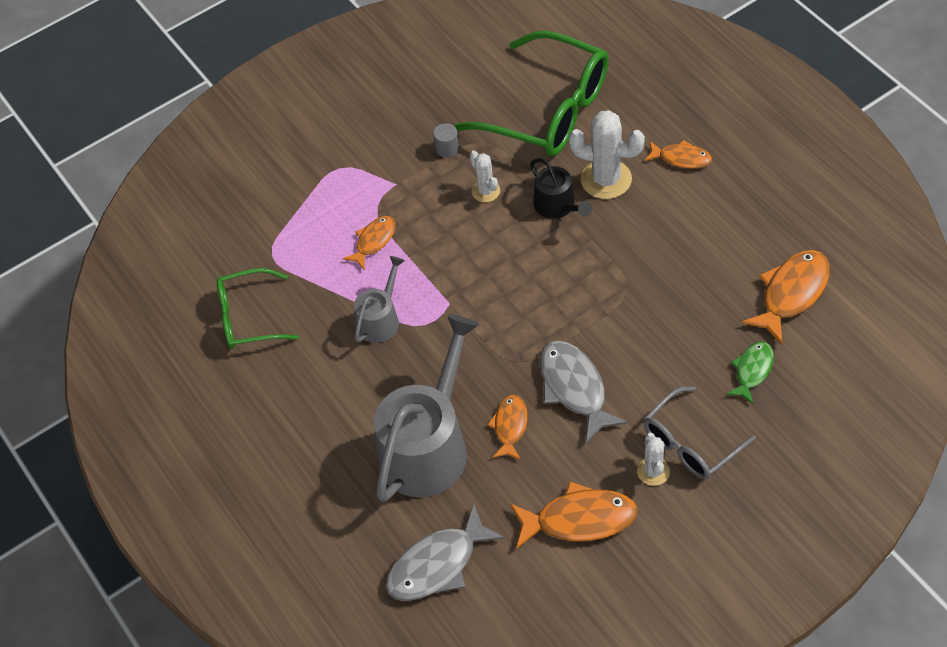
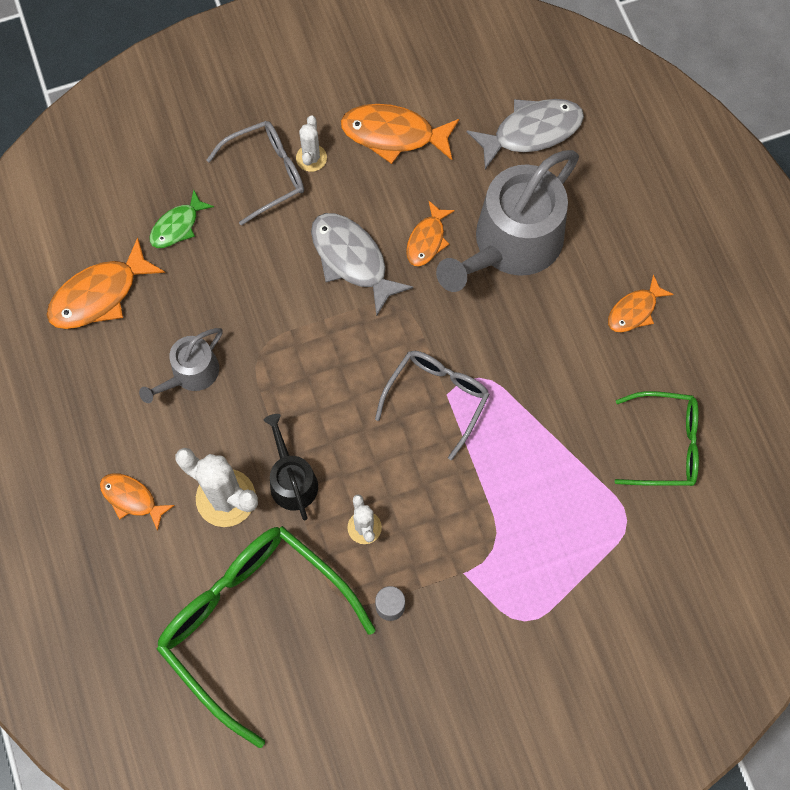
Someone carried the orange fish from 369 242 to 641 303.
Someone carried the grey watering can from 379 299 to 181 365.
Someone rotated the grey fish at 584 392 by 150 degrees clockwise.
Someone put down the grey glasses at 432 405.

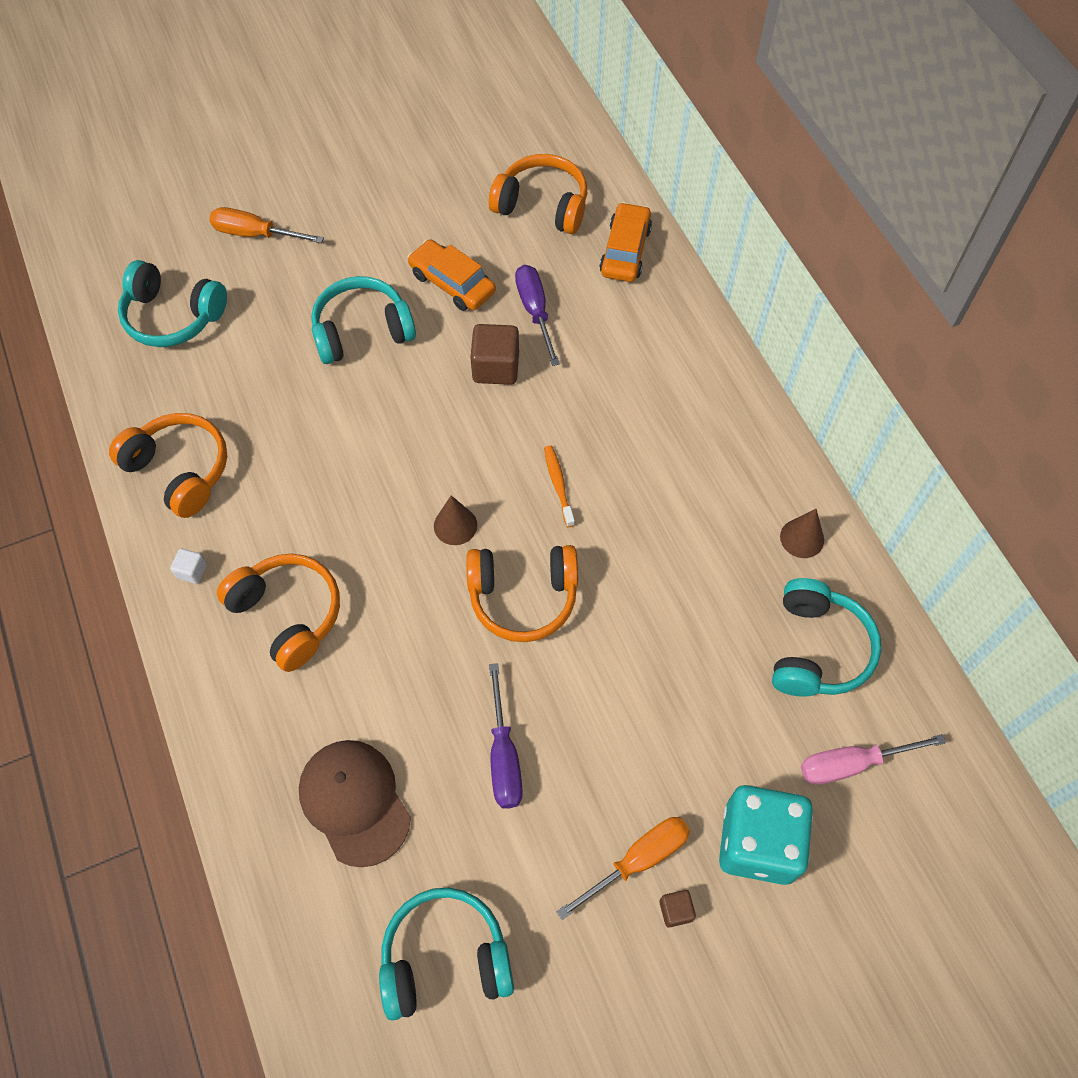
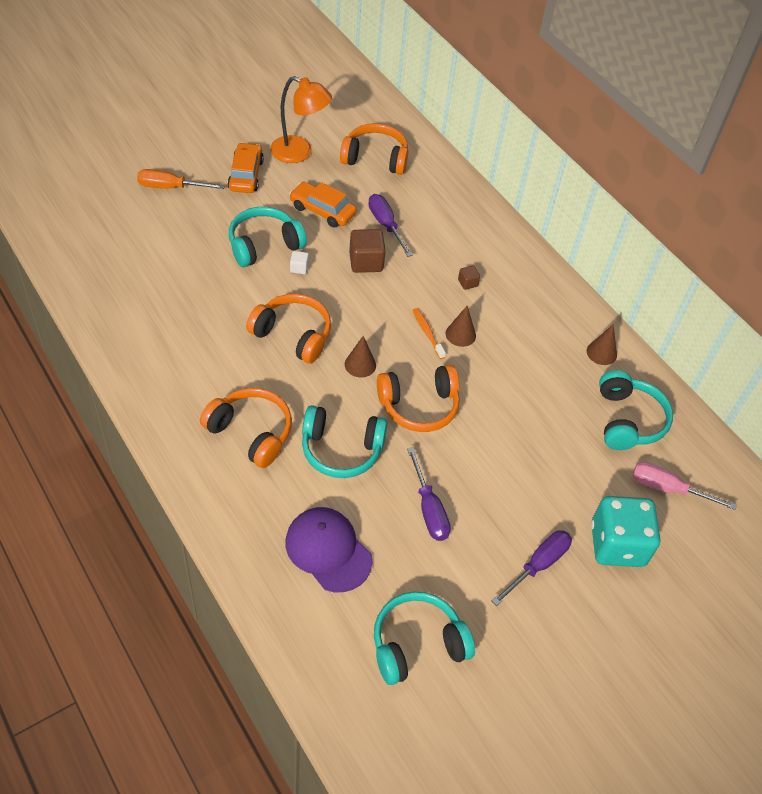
Someone carried the orange car from 625 242 to 246 168.
Someone carried the turquoise headphones from 172 303 to 345 441.
Someone carried the orange headphones from 168 465 to 288 329.
Someone carried the white cube from 188 566 to 299 262.
Someone rotated the pink screwdriver at 873 759 by 45 degrees clockwise.
Someone repainted the brown cap at 355 803, which became the purple cap at 329 549.
Someone repainted the orange screwdriver at 623 868, which became the purple screwdriver at 532 568.
Someone carried the brown cube from 677 909 to 469 278.
Someone put down the orange lamp at 301 119.
Someone put down the brown cone at 461 326.

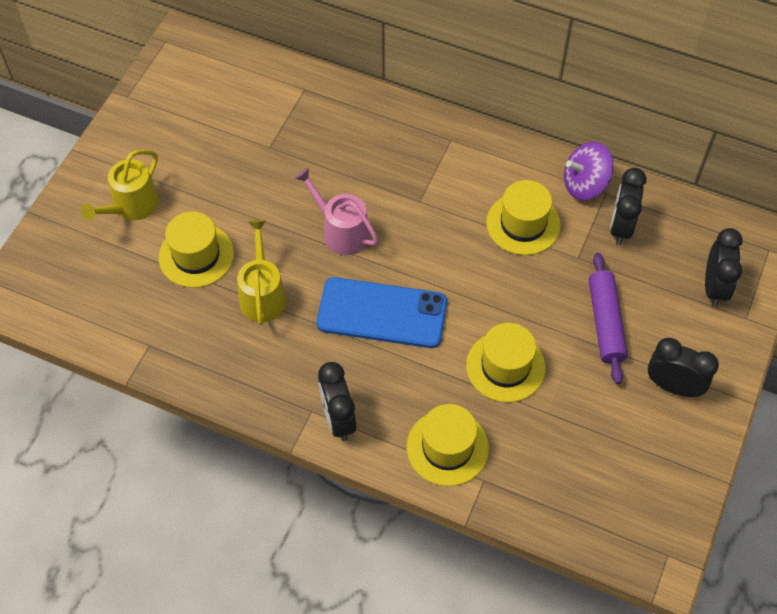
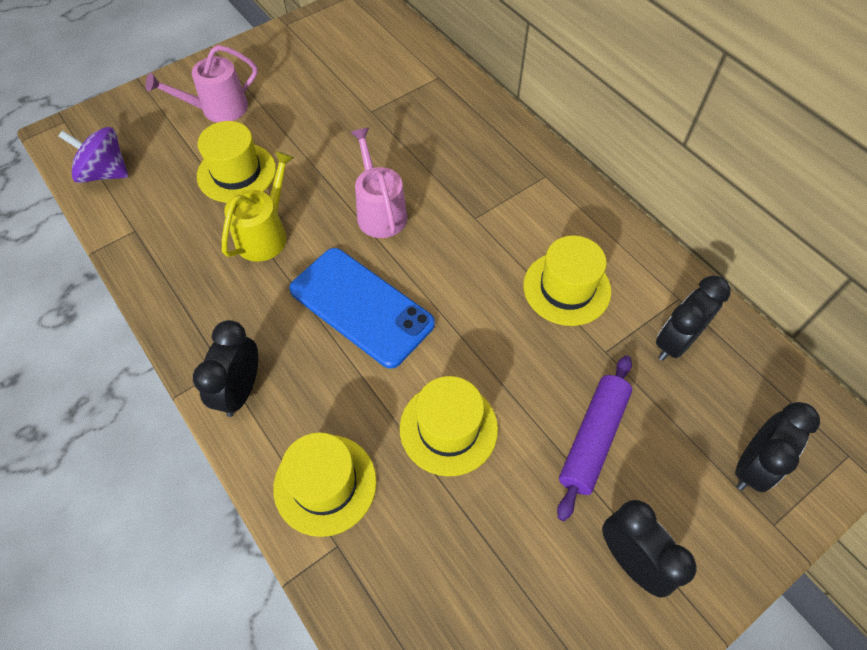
Someone carried the purple spinning top from 589 171 to 94 155.
Someone repainted the yellow watering can at 120 185, which became the pink watering can at 201 84.

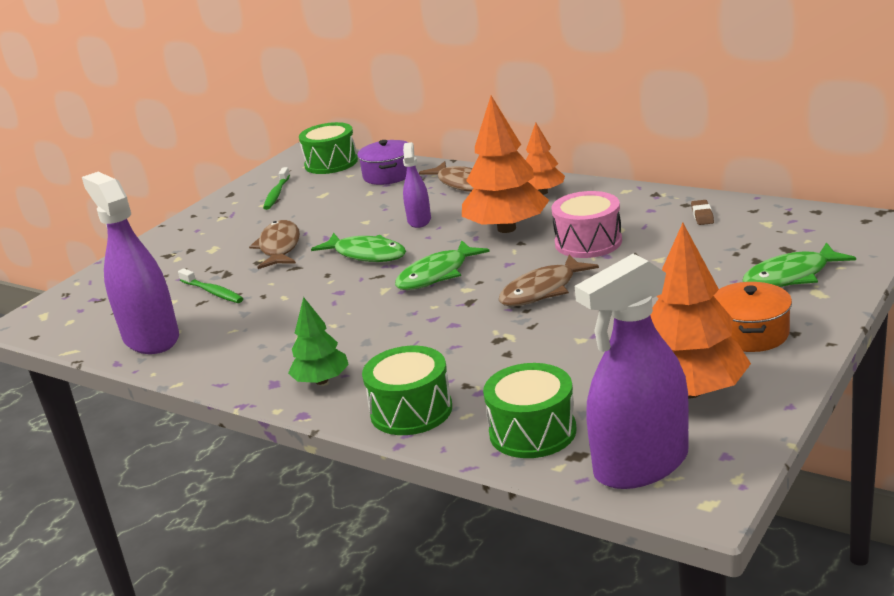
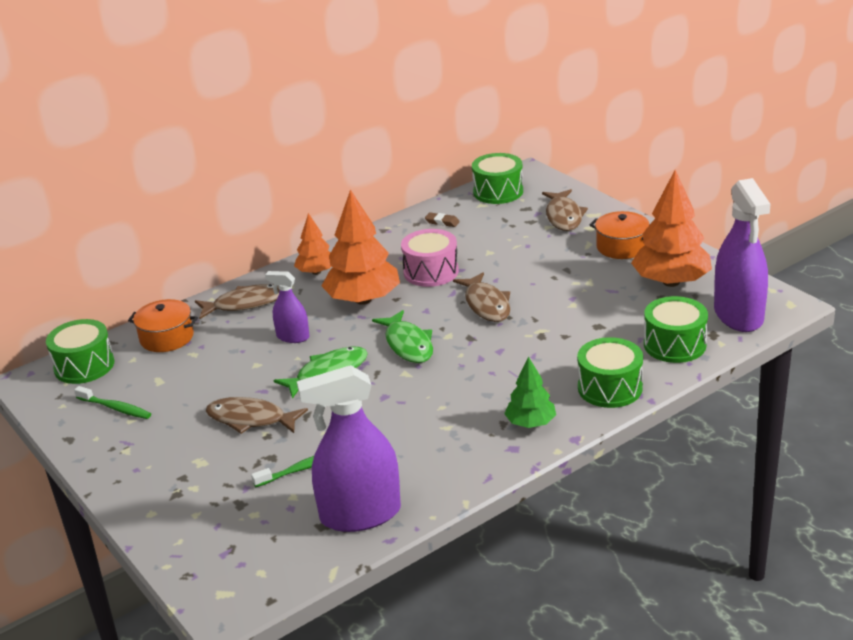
Someone repainted the purple pot at 383 162, which became the orange pot at 163 325.
Someone repainted the green fish at 799 264, which became the brown fish at 565 210.
Someone put down the green drum at 497 178.

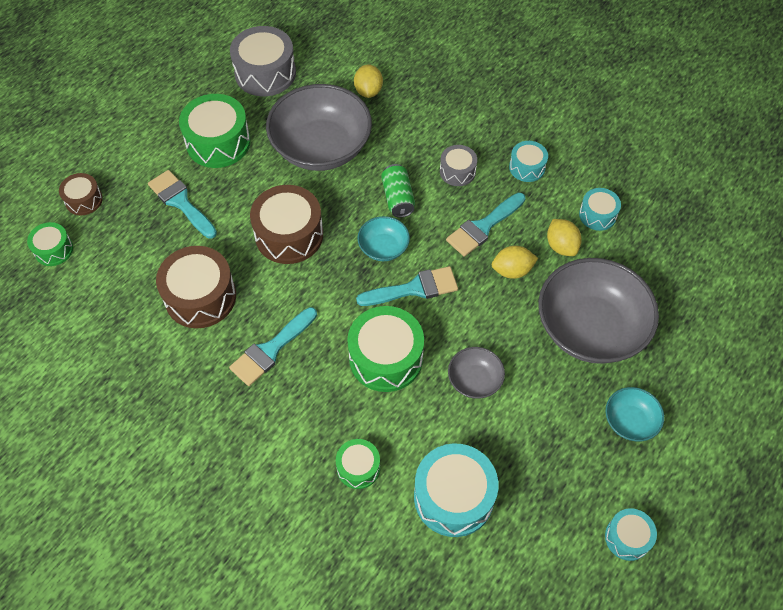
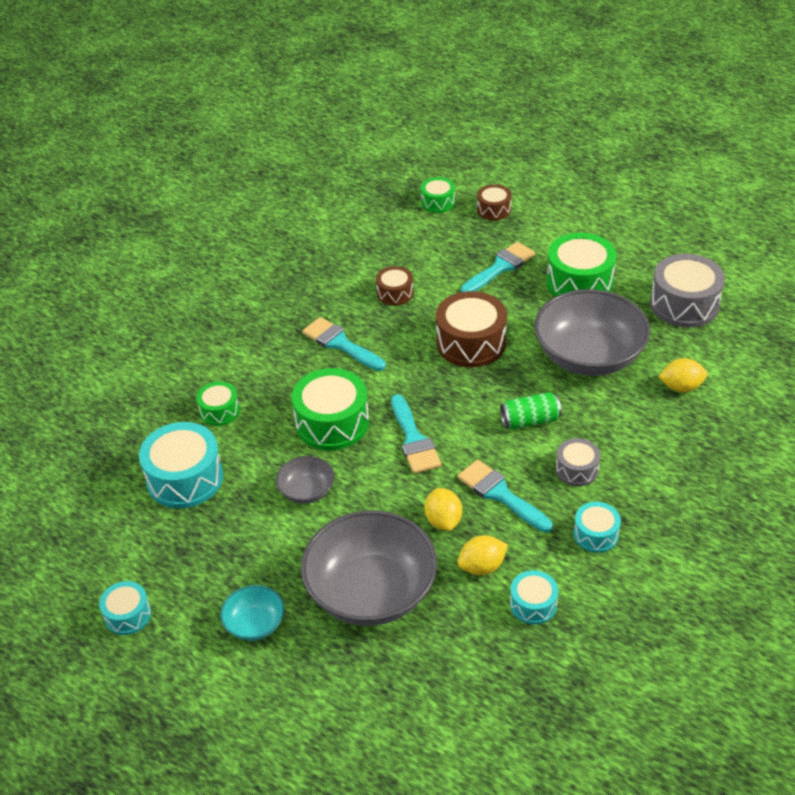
Someone took away the turquoise bowl at 383 238.
Someone scaled the brown drum at 196 287 by 0.55.

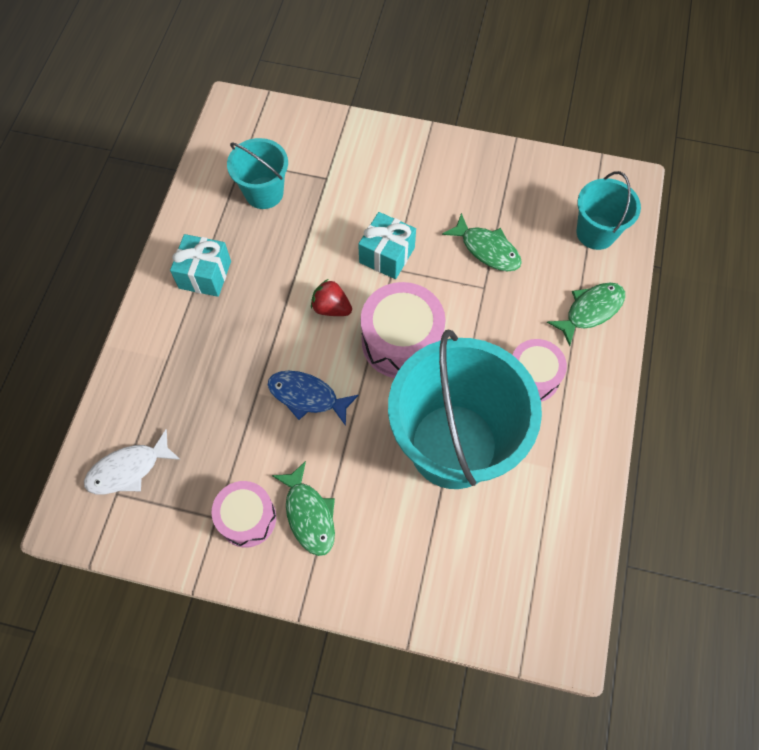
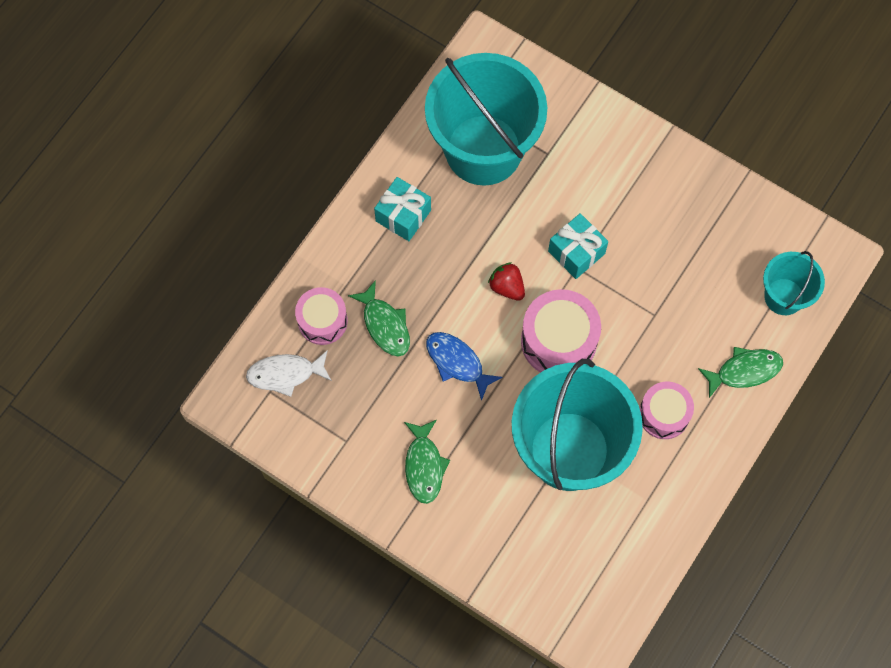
Someone scaled the turquoise bucket at 257 173 by 2.01.
Someone carried the green fish from 482 242 to 379 318.
Someone carried the pink drum from 243 514 to 321 316.

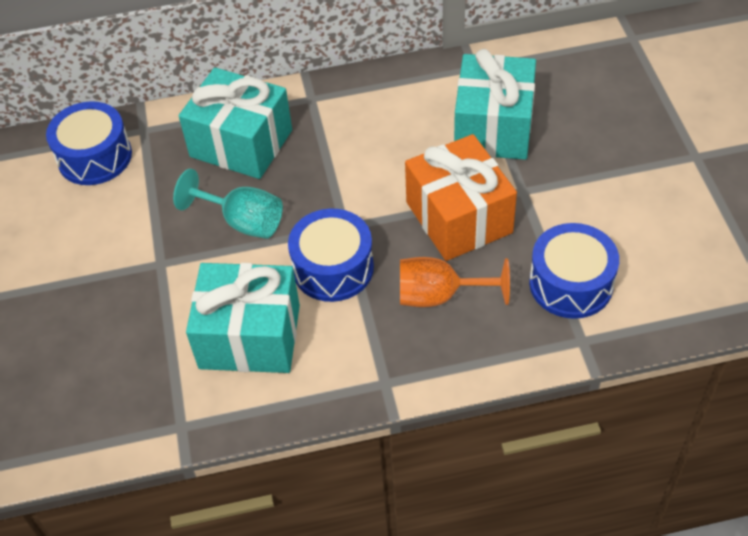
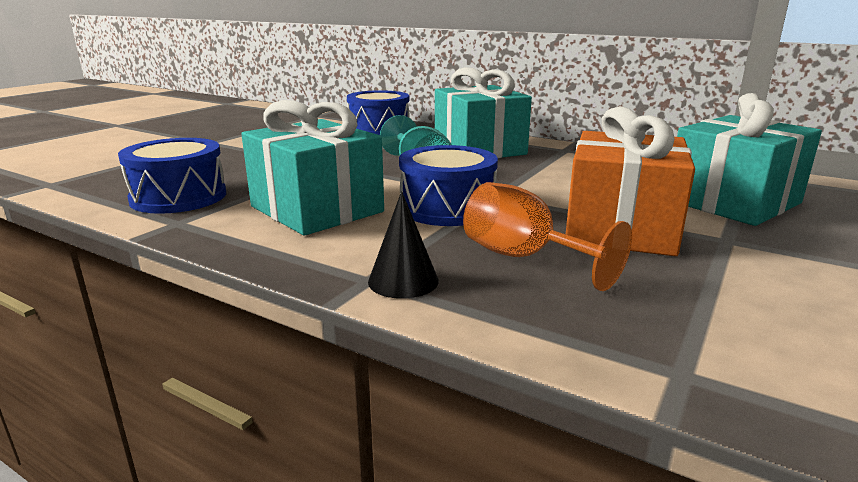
Someone carried the blue drum from 574 271 to 172 176.
Someone put down the black cone at 403 245.

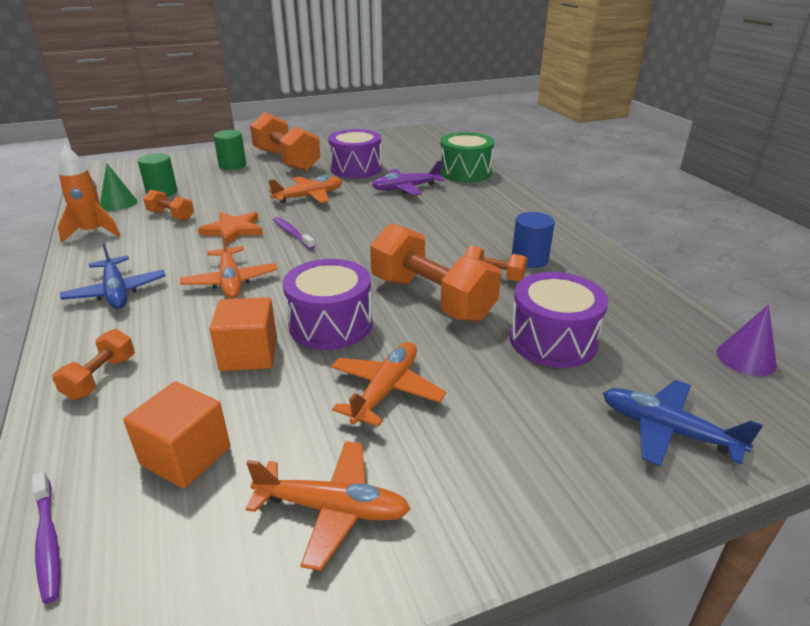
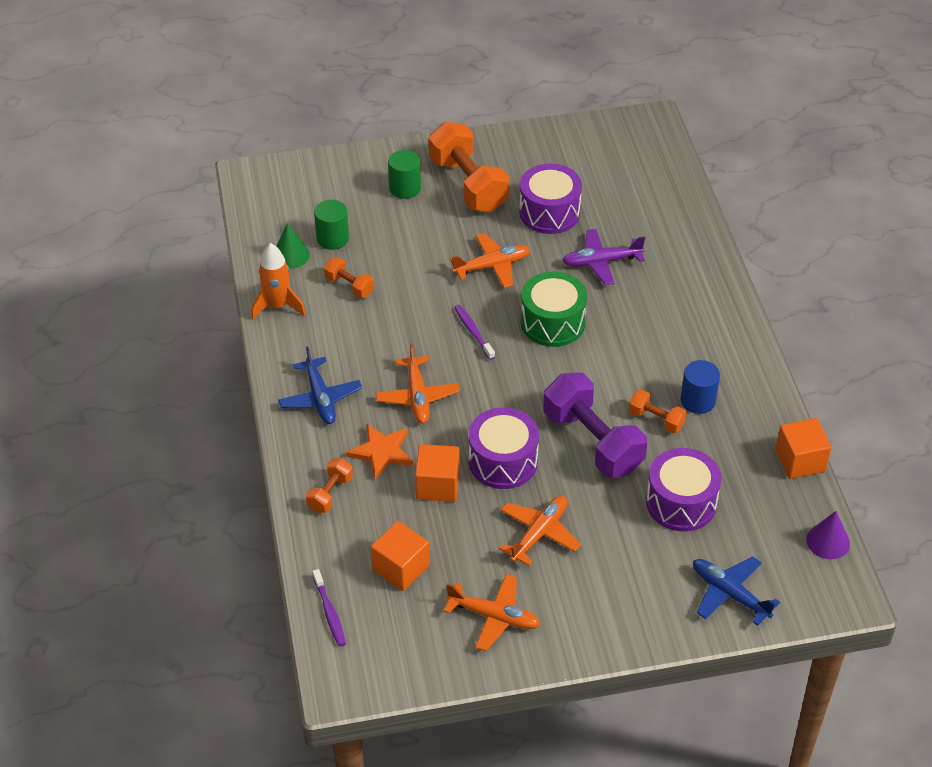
Someone carried the green drum from 467 157 to 554 309.
Someone carried the orange star from 230 228 to 379 452.
Someone repainted the orange dumbbell at 435 272, which became the purple dumbbell at 595 425.
Someone put down the orange cube at 803 448.

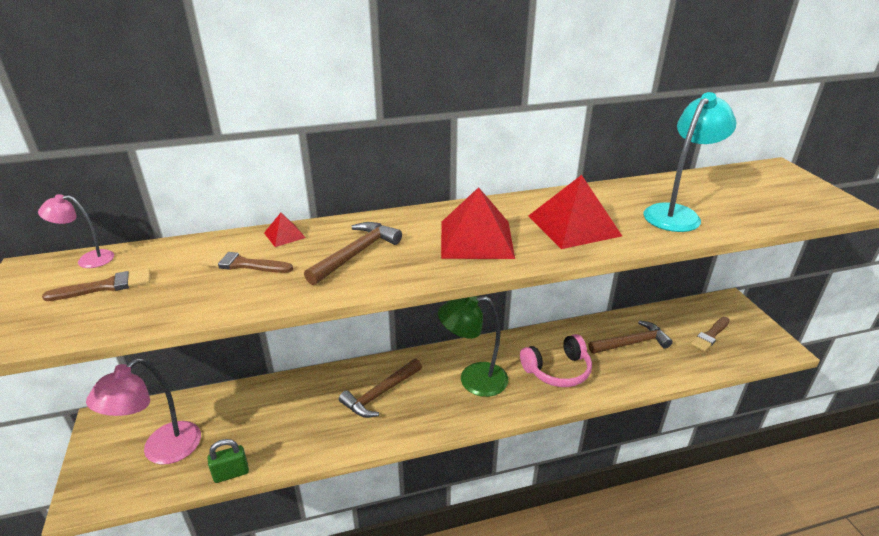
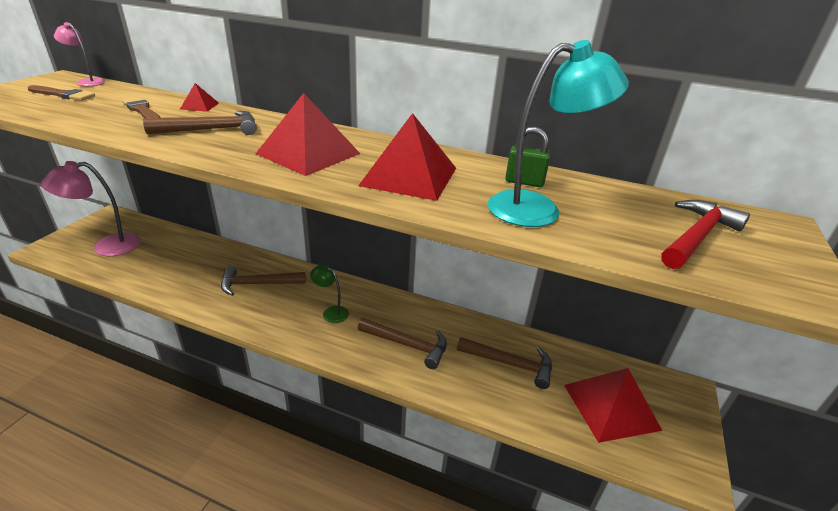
Someone scaled the green lamp at 473 346 by 0.54.
Someone swapped the brown brush at 710 334 for the red pyramid at 613 405.
Someone swapped the pink headphones at 556 360 for the brown hammer at 402 343.
Someone carried the green padlock from 228 461 to 528 157.
Someone put down the red hammer at 705 234.

